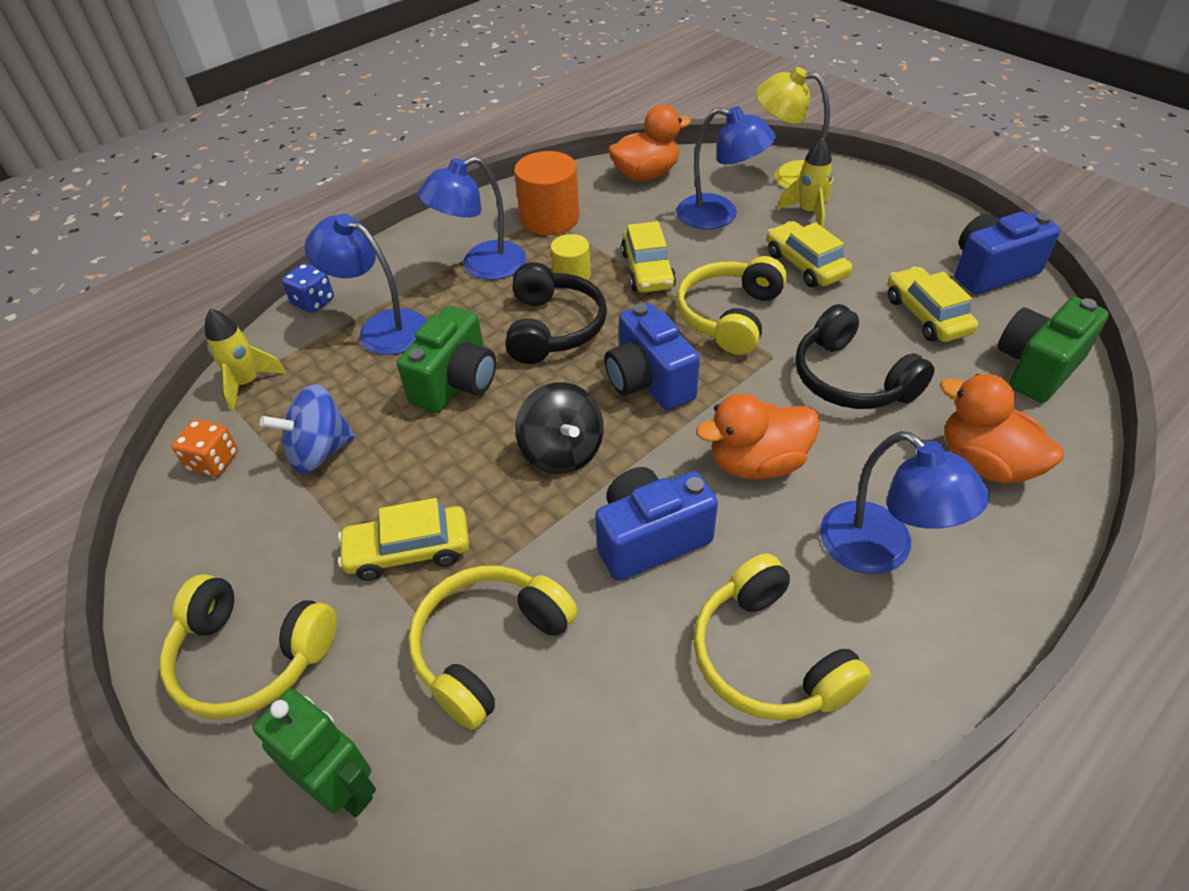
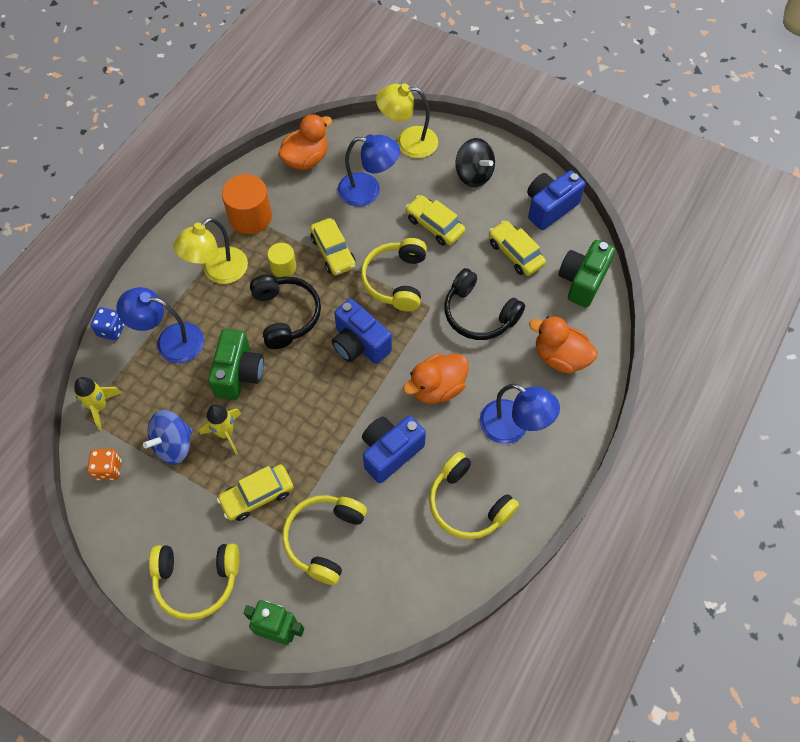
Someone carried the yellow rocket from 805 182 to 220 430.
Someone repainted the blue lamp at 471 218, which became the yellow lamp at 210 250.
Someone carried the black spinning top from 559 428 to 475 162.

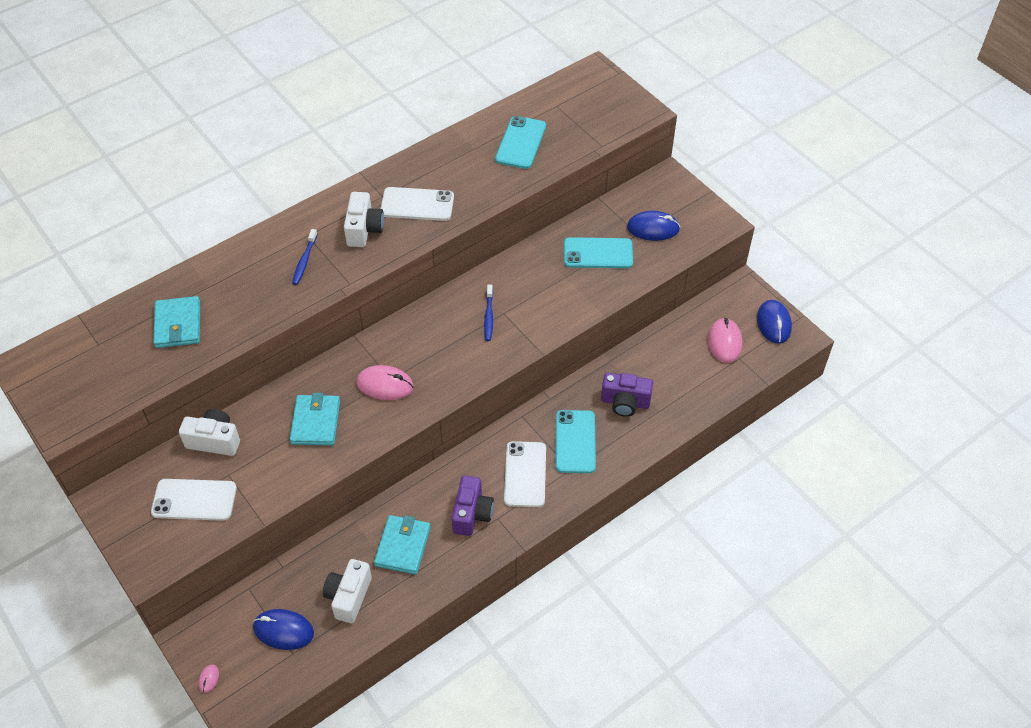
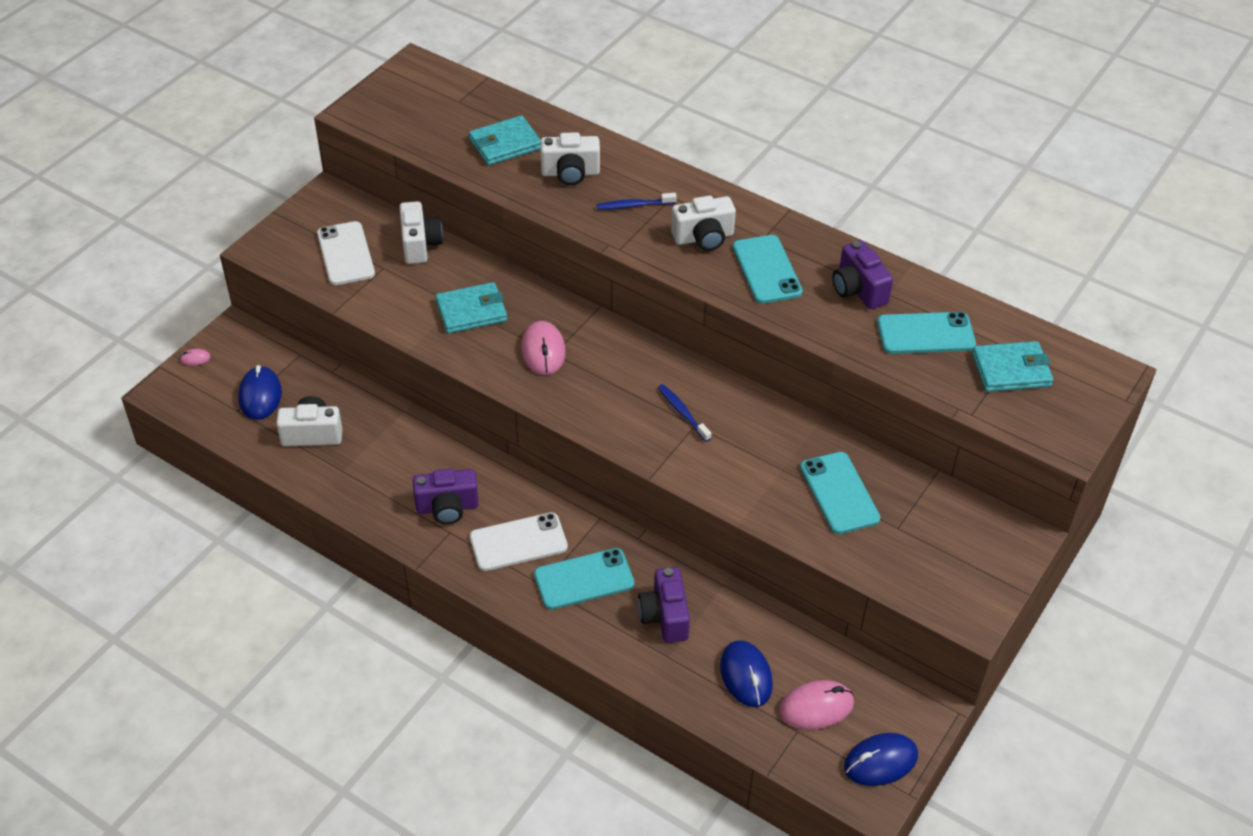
Someone repainted the white phone at 417 204, which became the turquoise phone at 768 269.
Someone carried the blue mouse from 653 226 to 746 673.
Someone rotated the blue toothbrush at 488 313 by 75 degrees clockwise.
Someone carried the turquoise wallet from 402 544 to 1012 366.
Someone put down the white camera at 570 158.
Someone put down the purple camera at 862 275.

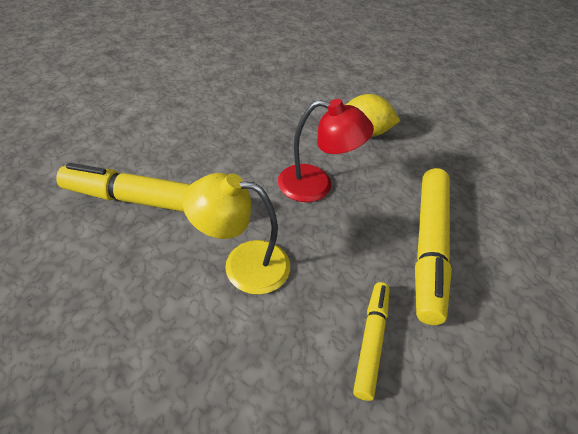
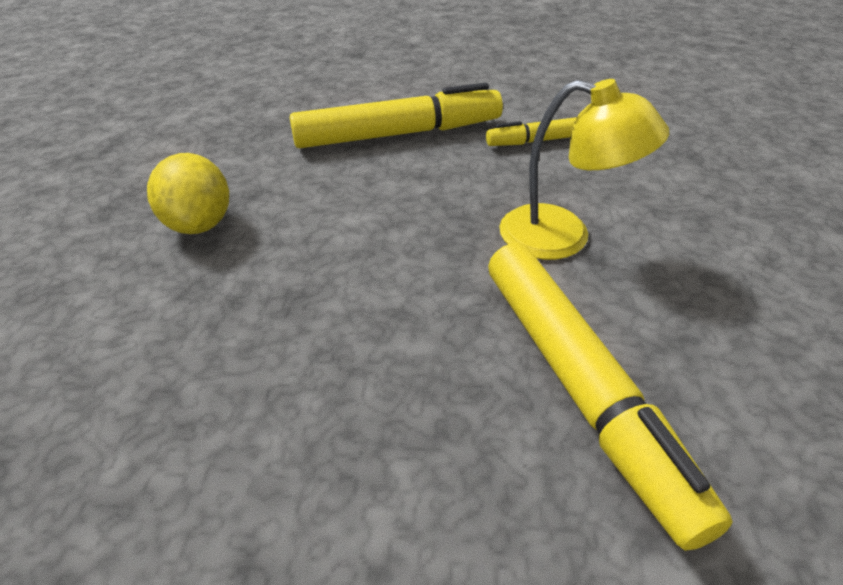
Someone took away the red lamp at 326 150.
Someone rotated the yellow lamp at 236 233 by 45 degrees counterclockwise.

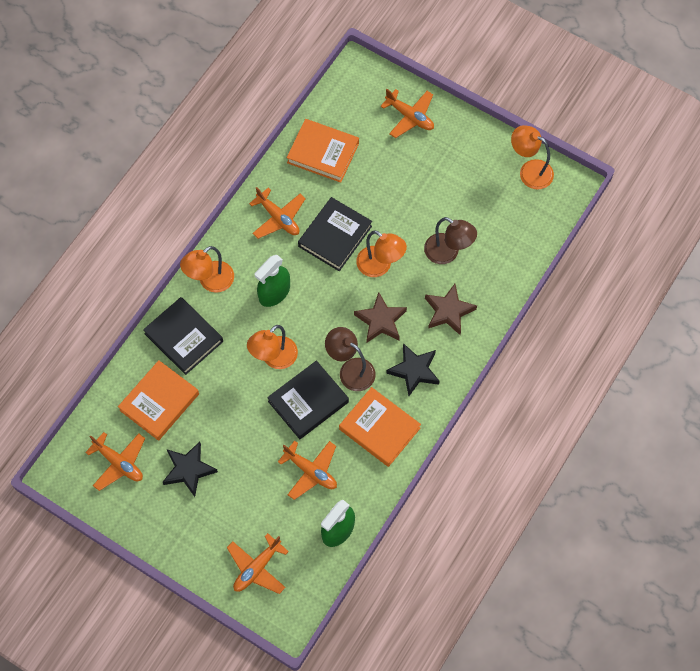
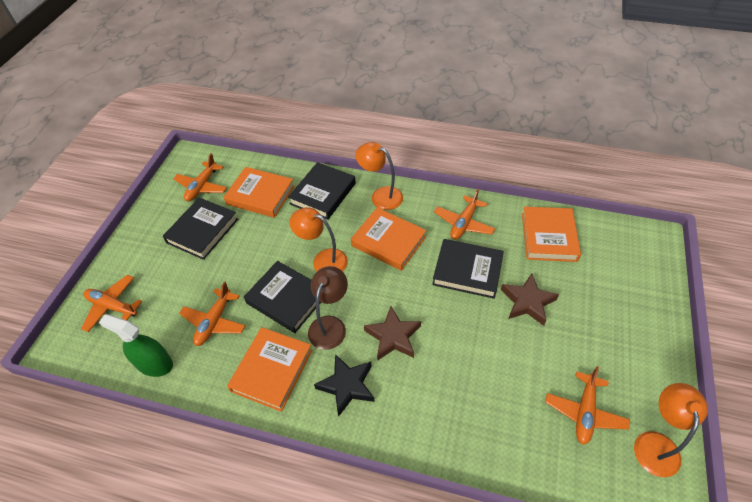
Someone carried the orange plane from 407 113 to 587 405.
Someone took away the brown lamp at 450 240.
Someone took away the orange lamp at 381 253.
Someone swapped the green spray bottle at 272 281 for the orange book at 389 239.
Someone carried the brown star from 451 309 to 530 299.
Someone swapped the black star at 190 469 for the black book at 200 228.

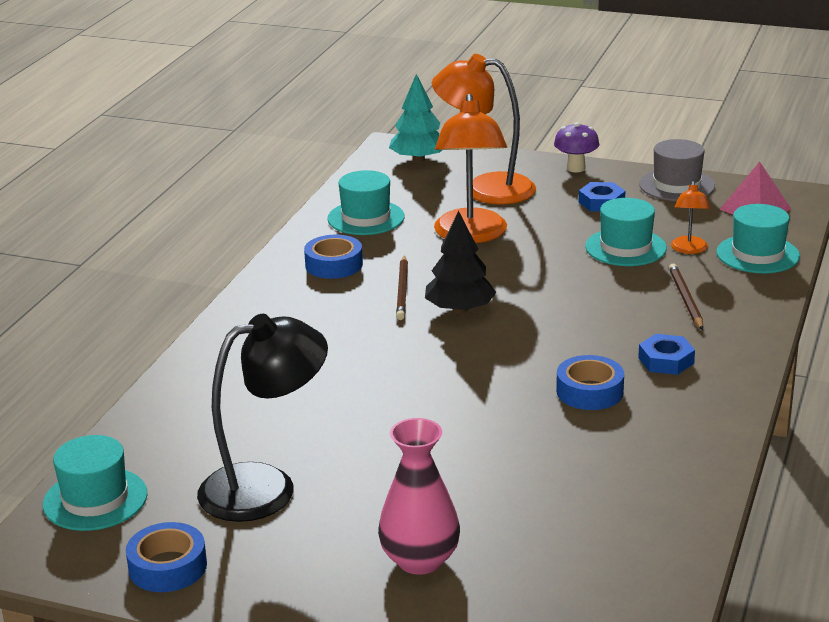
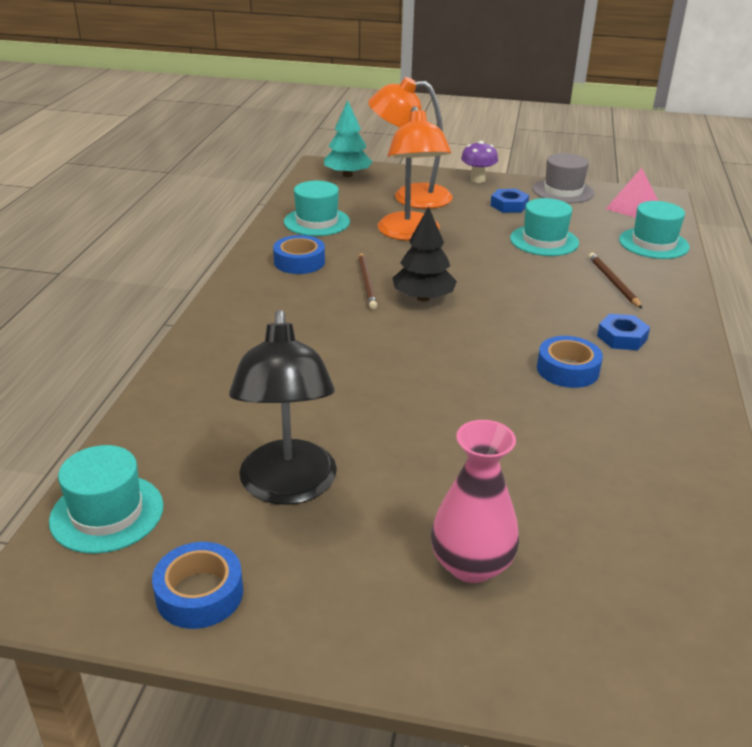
Someone took away the orange lamp at 690 217.
Someone rotated the black lamp at 262 418 by 120 degrees clockwise.

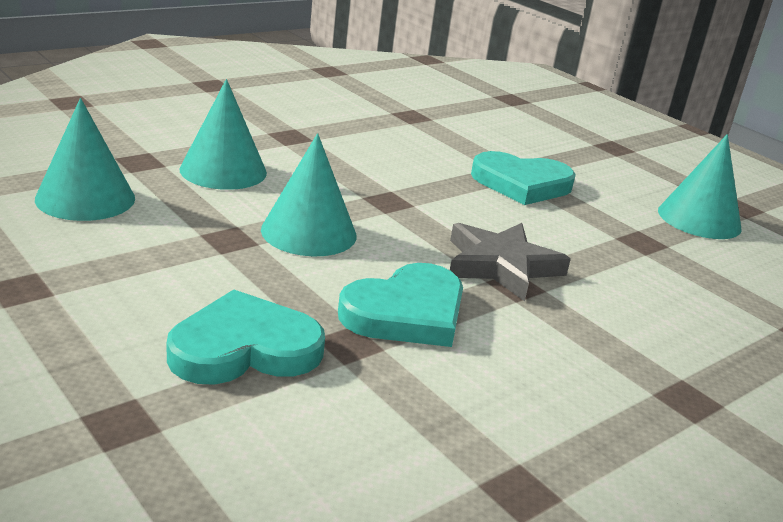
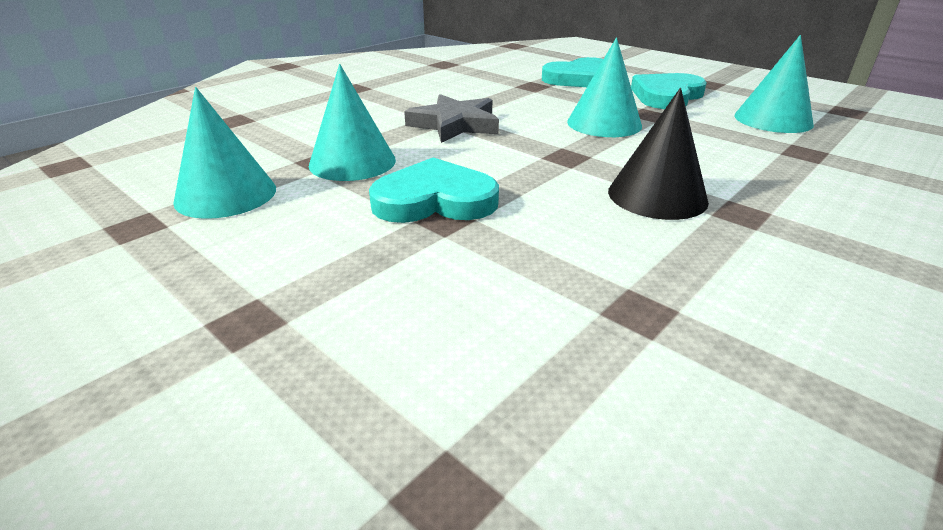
Someone carried the turquoise cone from 223 134 to 352 122.
Someone carried the turquoise heart from 400 305 to 669 91.
Someone put down the black cone at 658 154.

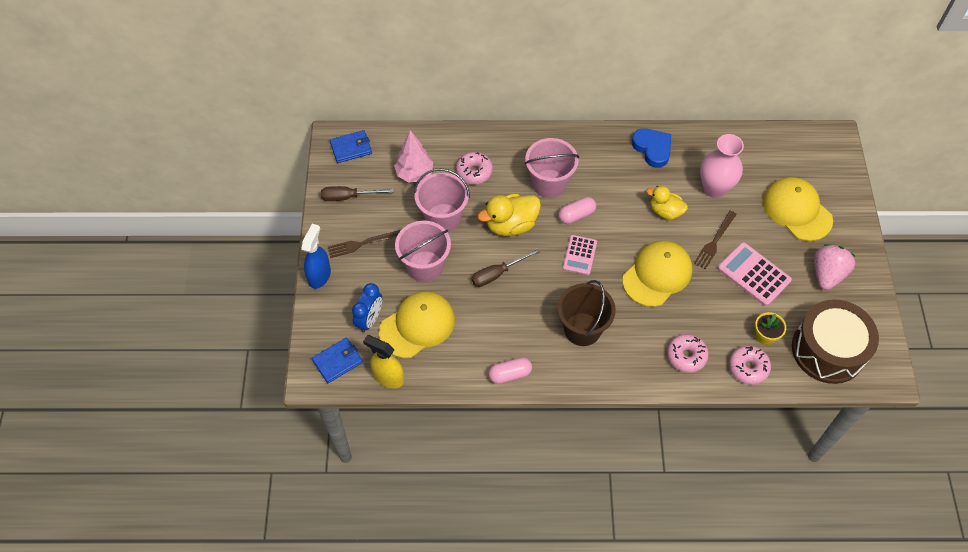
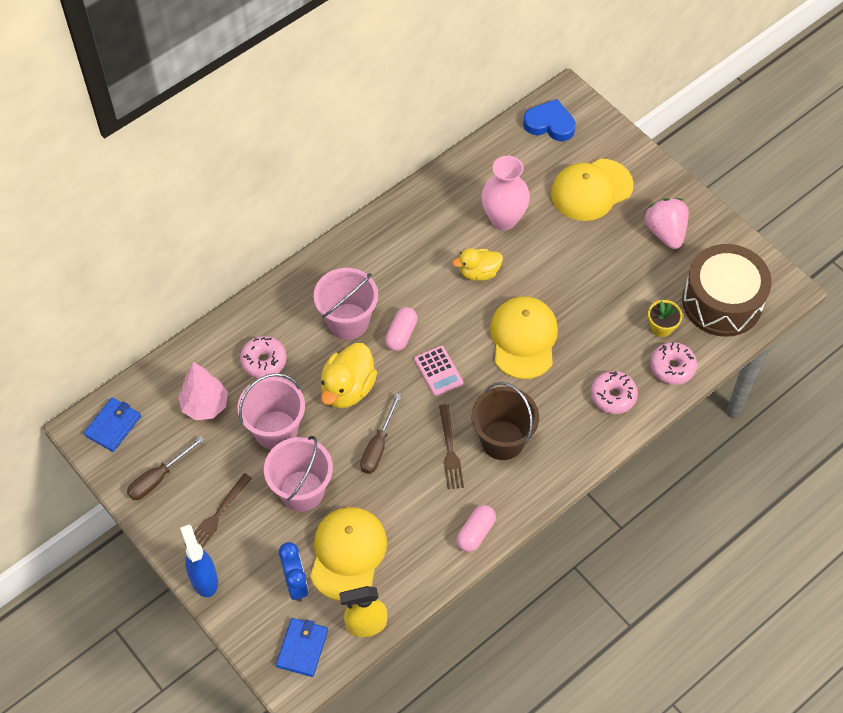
Someone carried the blue heart from 651 148 to 549 120.
Someone rotated the yellow cap at 798 209 by 45 degrees counterclockwise.
Someone carried the brown fork from 715 240 to 451 446.
Someone took away the pink calculator at 755 274.

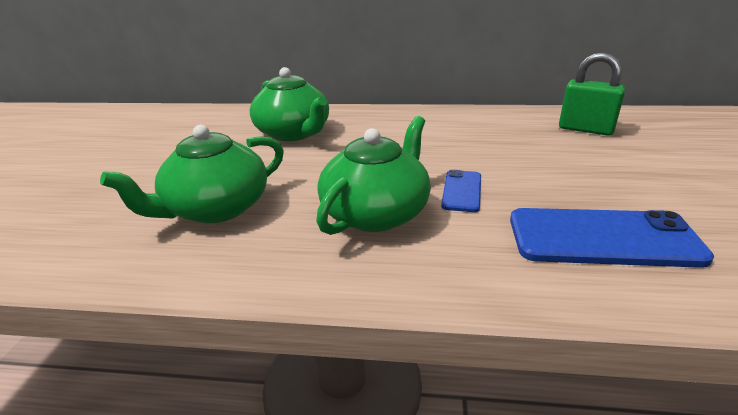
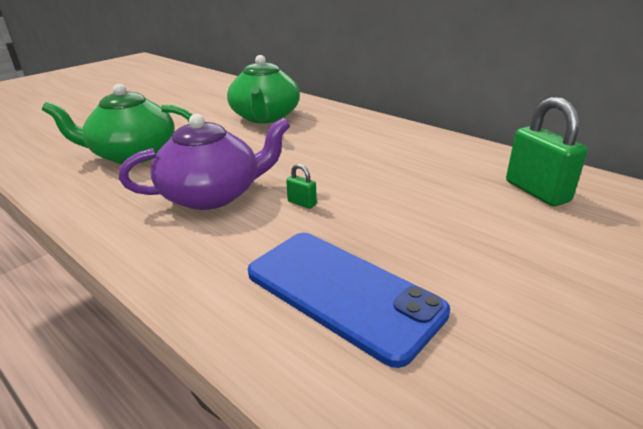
Someone repainted the green teapot at 373 175, which became the purple teapot at 204 162.
Someone swapped the blue phone at 461 191 for the green padlock at 301 186.

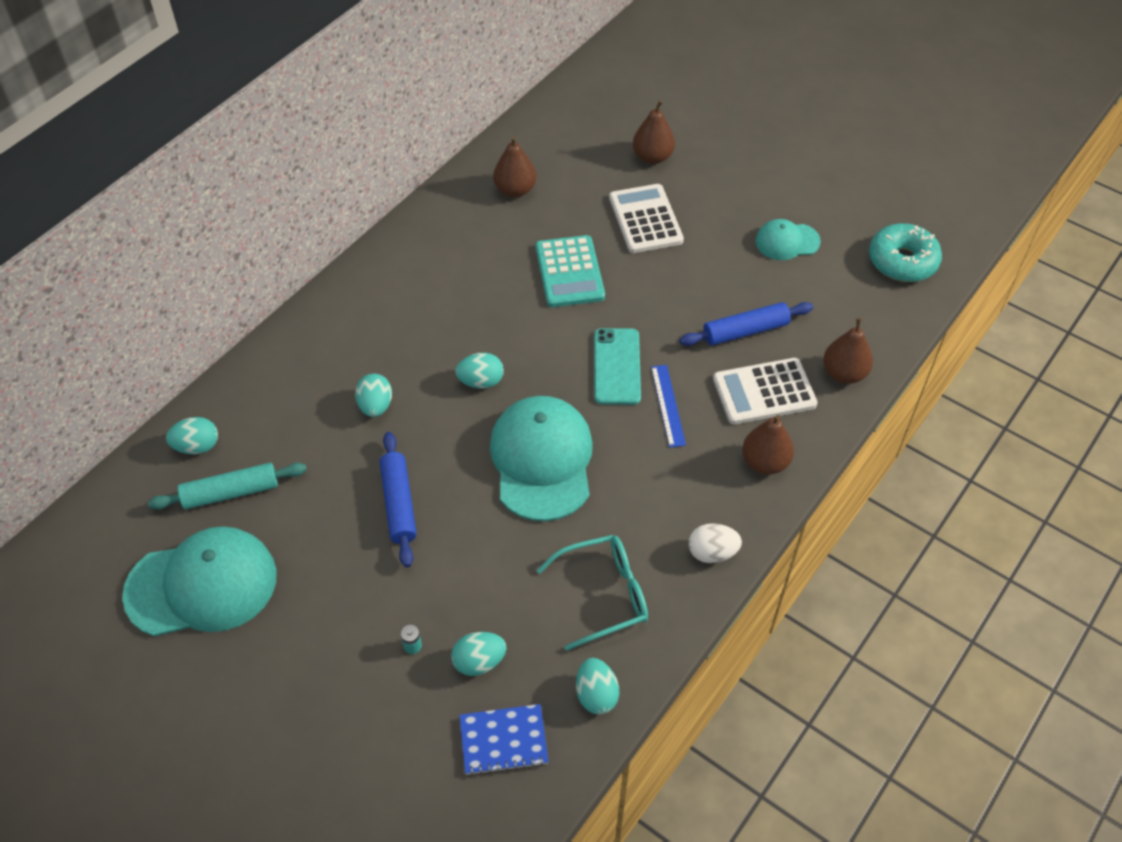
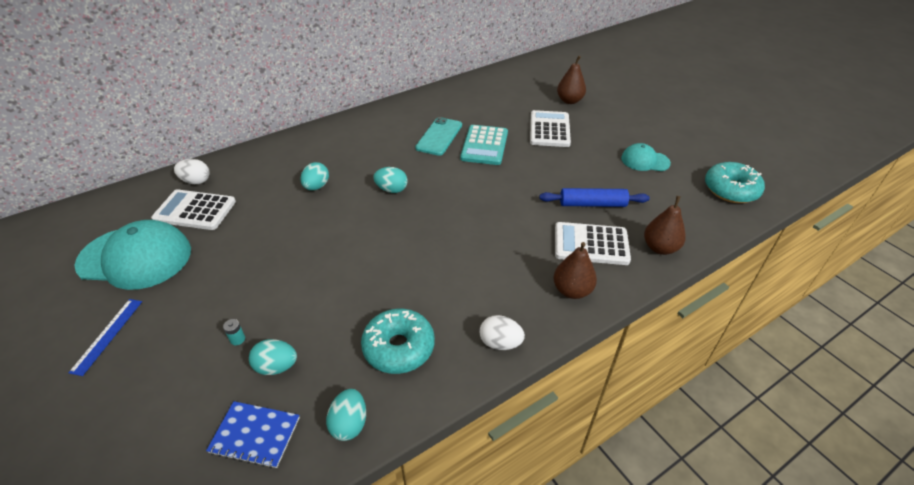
Someone took away the brown pear at 514 166.
Someone carried the turquoise phone from 617 366 to 438 136.
Someone carried the blue ruler from 668 406 to 105 337.
Someone took away the turquoise cap at 541 458.
Someone repainted the turquoise egg at 192 435, which became the white egg at 191 171.
Someone took away the blue rolling pin at 398 500.
Someone swapped the turquoise rolling pin at 227 486 for the white calculator at 193 209.
Someone swapped the turquoise glasses at 592 593 for the turquoise donut at 398 341.

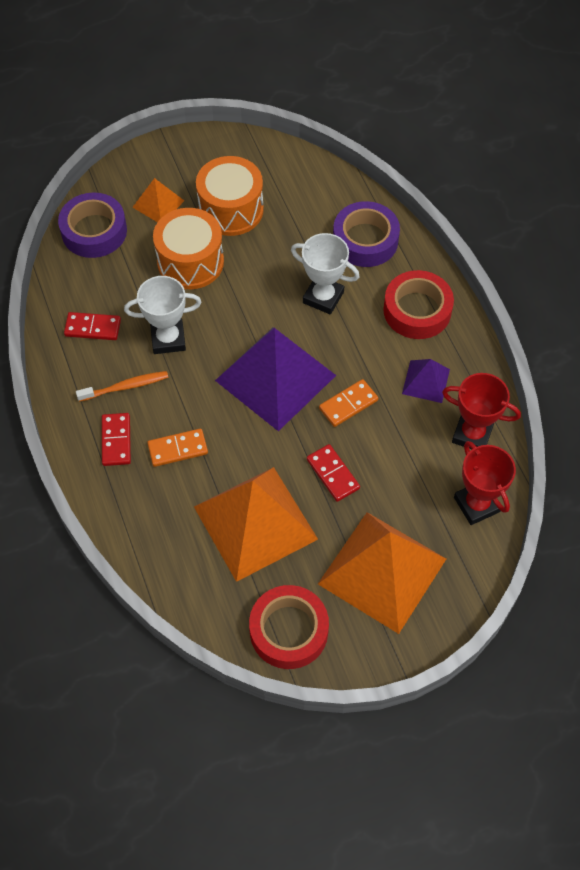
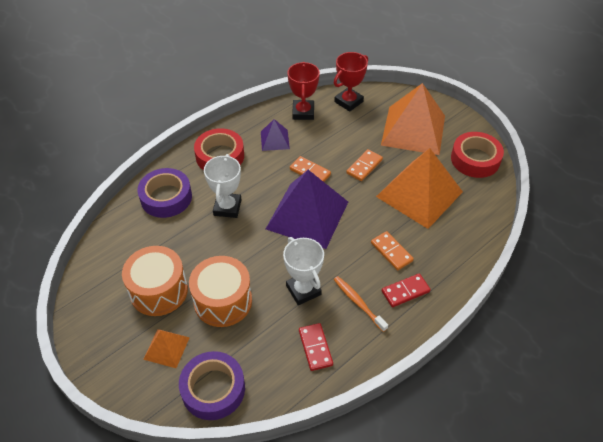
Someone repainted the red domino at 333 473, which became the orange domino at 364 165.

